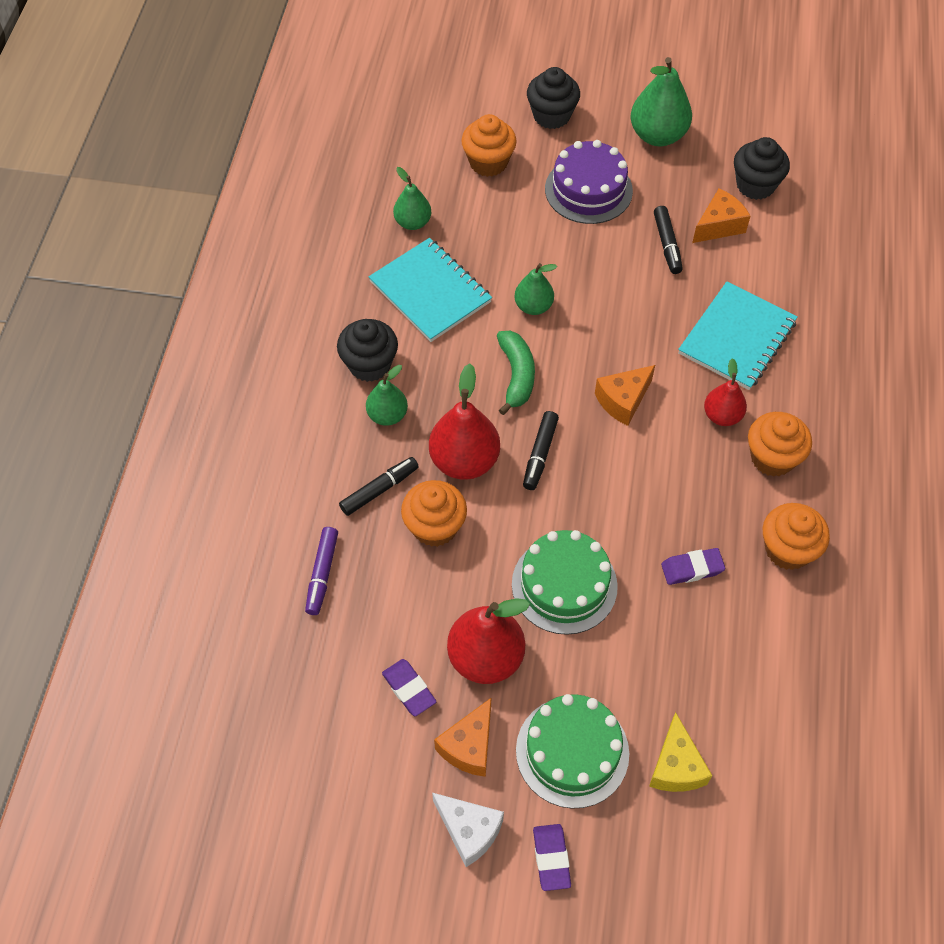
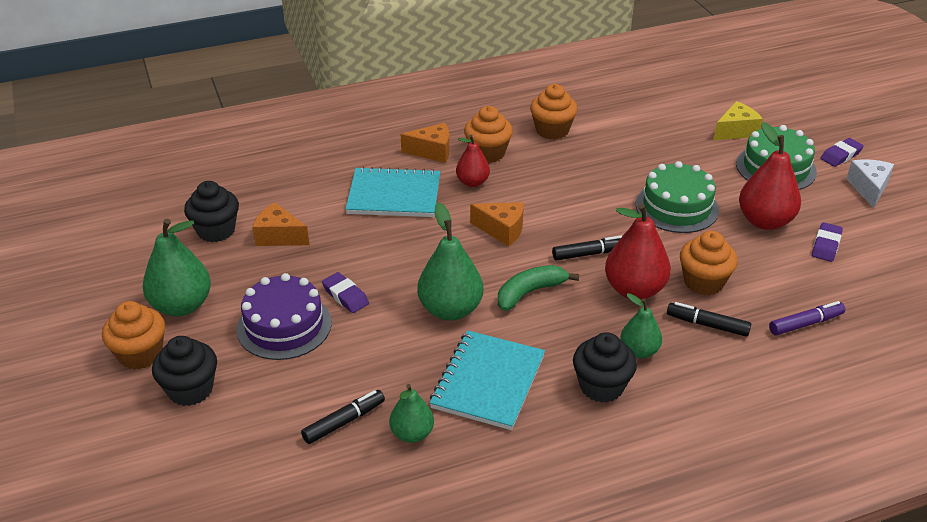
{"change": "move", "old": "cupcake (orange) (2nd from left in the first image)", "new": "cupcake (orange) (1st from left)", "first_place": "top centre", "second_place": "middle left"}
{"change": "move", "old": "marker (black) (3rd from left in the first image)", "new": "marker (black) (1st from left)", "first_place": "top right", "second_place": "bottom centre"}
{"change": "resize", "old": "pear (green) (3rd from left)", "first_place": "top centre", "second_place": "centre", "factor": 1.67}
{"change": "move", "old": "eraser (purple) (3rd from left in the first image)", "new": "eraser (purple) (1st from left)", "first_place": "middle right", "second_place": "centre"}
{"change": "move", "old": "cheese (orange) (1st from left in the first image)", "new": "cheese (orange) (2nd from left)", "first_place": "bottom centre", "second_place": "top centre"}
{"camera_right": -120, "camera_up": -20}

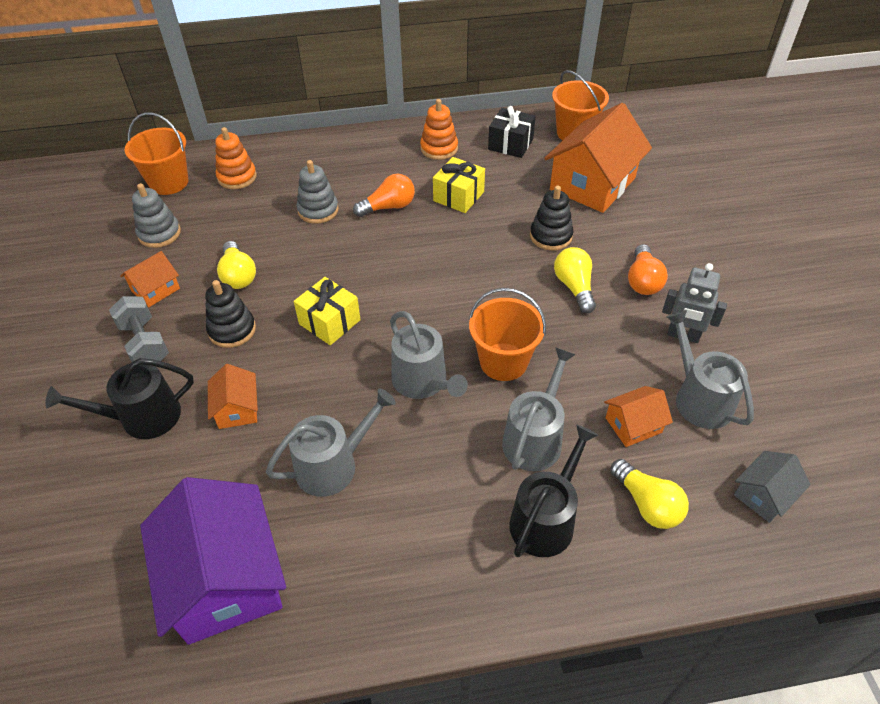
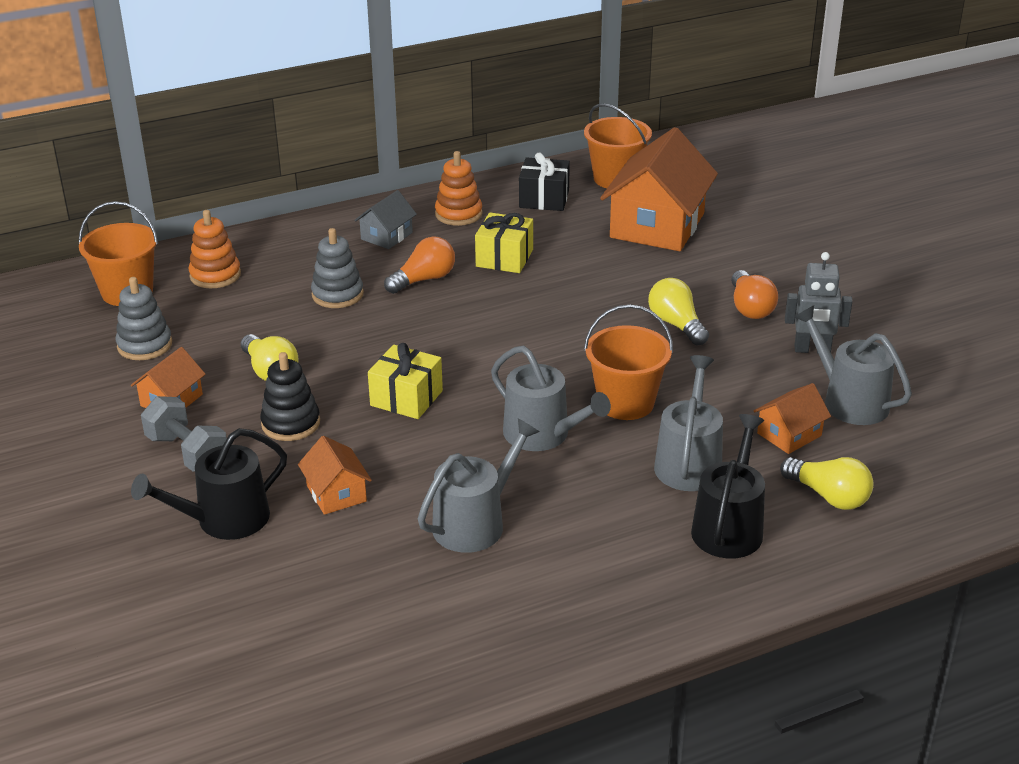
{"change": "delete", "old": "stacking toy (black) (2nd from left)", "first_place": "top centre"}
{"change": "move", "old": "house (grey)", "first_place": "bottom right", "second_place": "top centre"}
{"change": "delete", "old": "house (purple)", "first_place": "bottom left"}
{"camera_right": -15, "camera_up": -15}

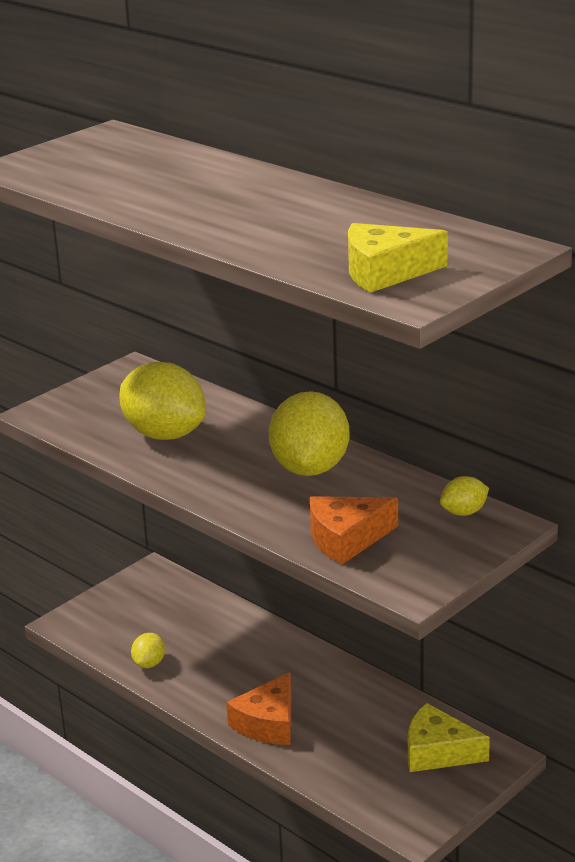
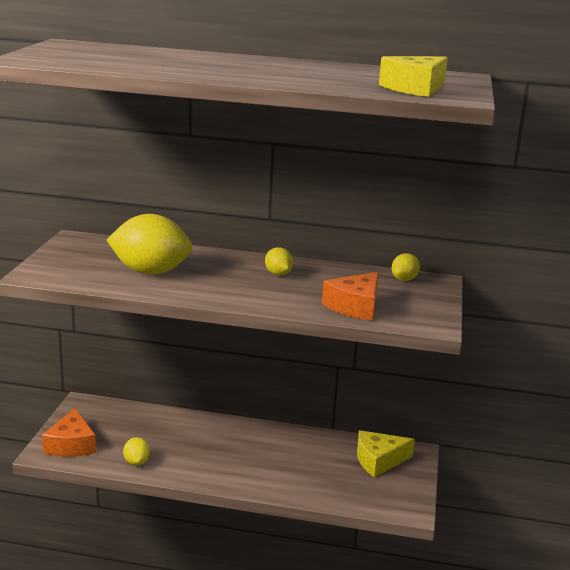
{"change": "resize", "old": "lemon (yellow) (3rd from left)", "first_place": "centre", "second_place": "centre", "factor": 0.46}
{"change": "move", "old": "cheese (orange) (1st from left)", "first_place": "bottom centre", "second_place": "bottom left"}
{"camera_right": -35, "camera_up": -5}

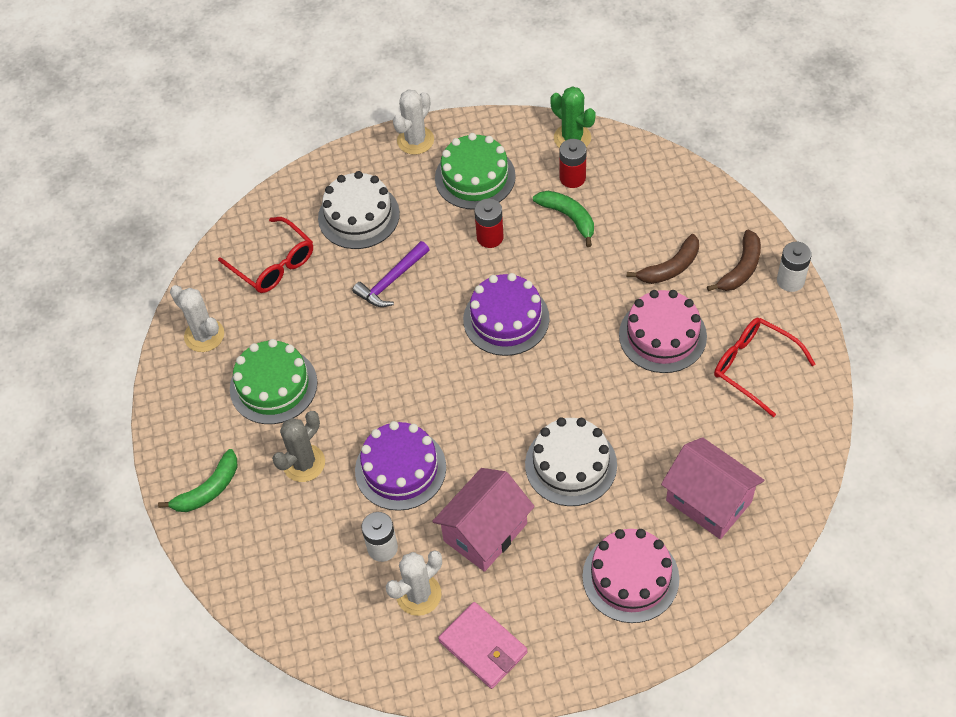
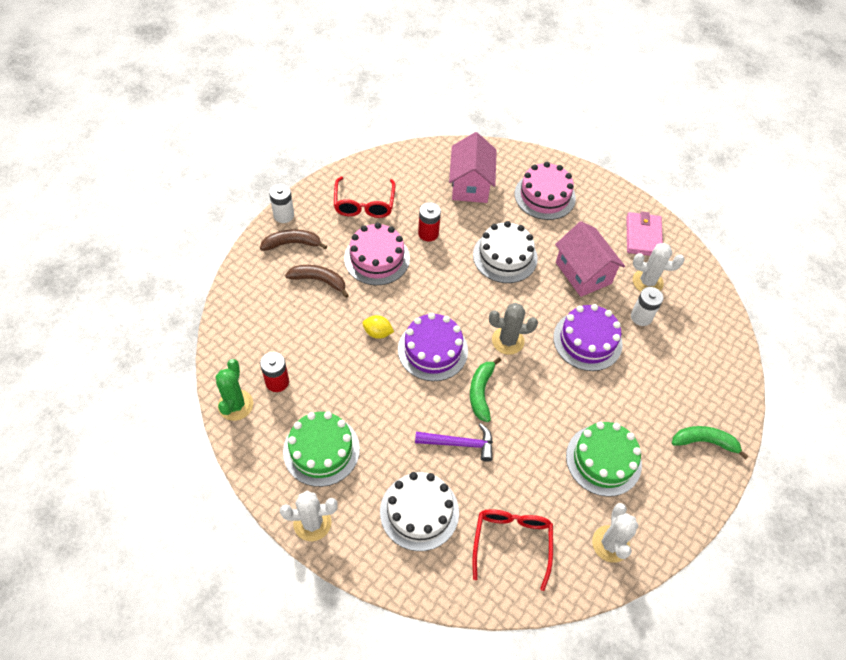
{"change": "move", "old": "banana (green) (2nd from left in the first image)", "new": "banana (green) (1st from left)", "first_place": "top centre", "second_place": "centre"}
{"change": "move", "old": "battery (red) (1st from left in the first image)", "new": "battery (red) (2nd from left)", "first_place": "top centre", "second_place": "centre"}
{"change": "move", "old": "cactus (grey)", "first_place": "middle left", "second_place": "centre"}
{"change": "rotate", "old": "house (pink) (1st from left in the first image)", "first_place": "bottom centre", "second_place": "middle right", "degrees": 60}
{"change": "insert", "new": "lemon (yellow)", "second_place": "centre"}
{"camera_right": -135, "camera_up": 0}

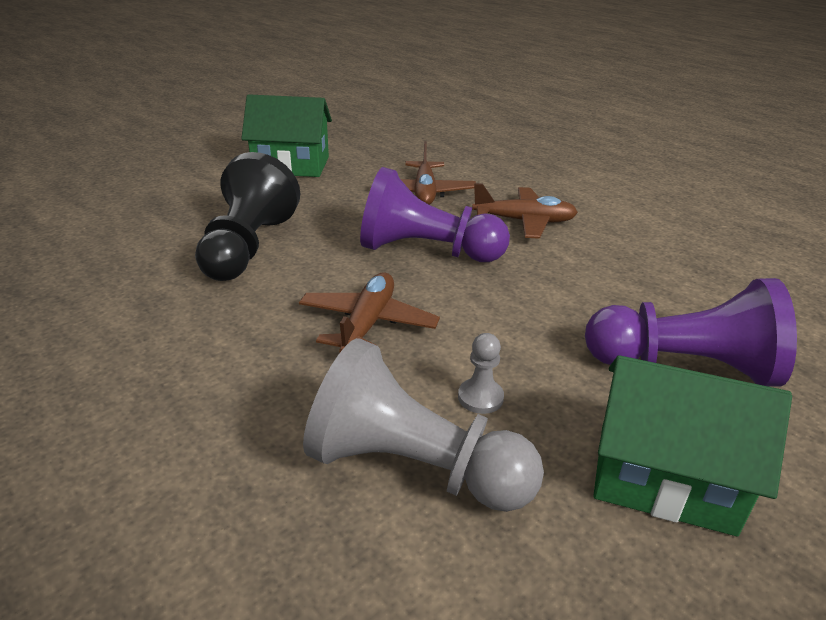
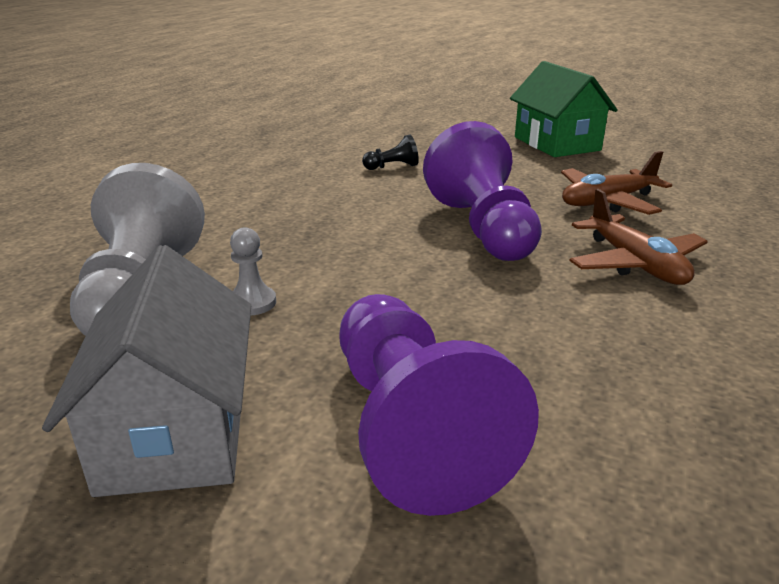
{"change": "resize", "old": "pawn (black)", "first_place": "middle left", "second_place": "top centre", "factor": 0.42}
{"change": "delete", "old": "plane (brown) (1st from left)", "first_place": "centre"}
{"change": "recolor", "old": "house (green) (2nd from left)", "new": "house (grey)", "first_place": "bottom right", "second_place": "middle left"}
{"camera_right": 65, "camera_up": -5}

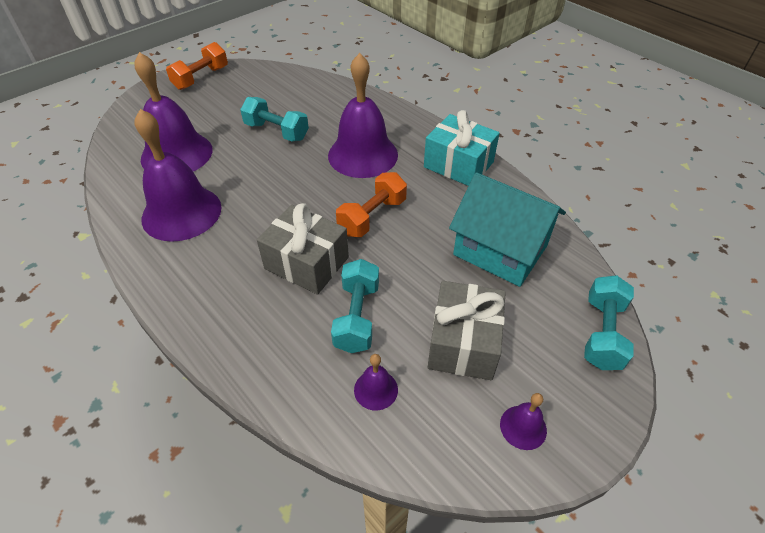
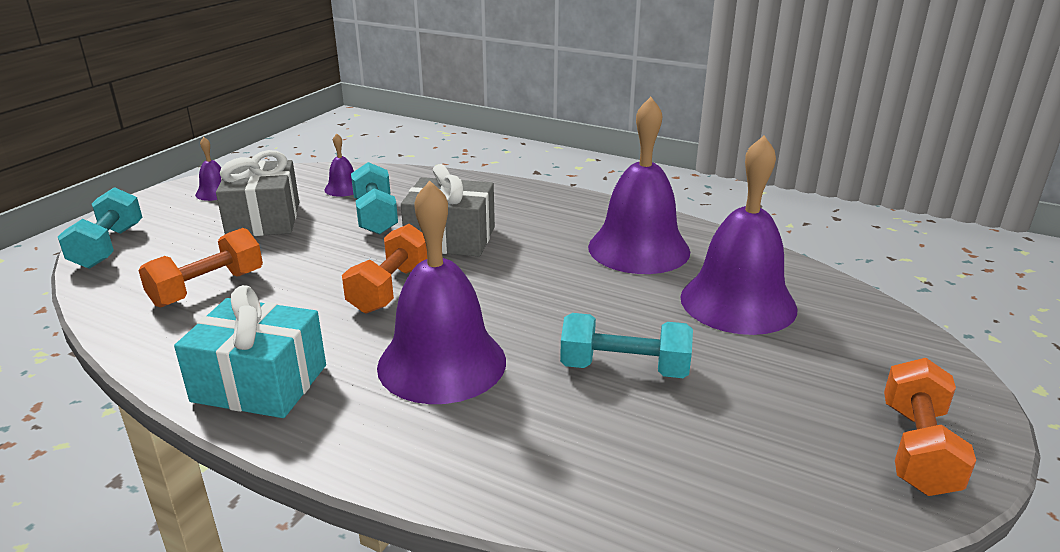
{"change": "replace", "old": "house (turquoise)", "new": "dumbbell (orange) (1st from left)", "first_place": "centre", "second_place": "middle left"}
{"camera_right": 160, "camera_up": -20}

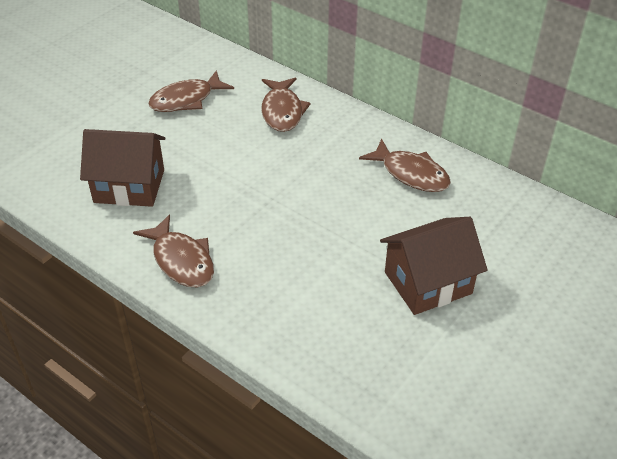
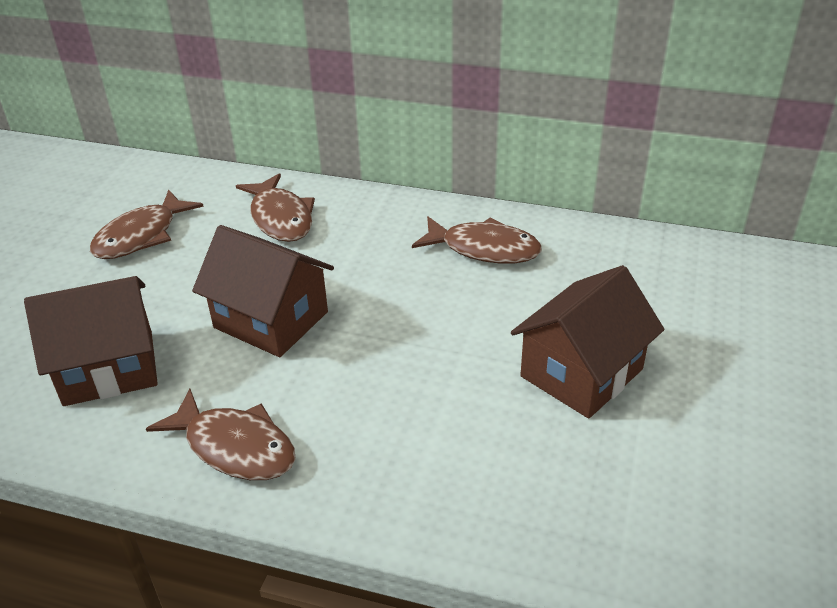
{"change": "insert", "new": "house (brown) (2nd from left)", "second_place": "middle left"}
{"camera_right": -20, "camera_up": -5}

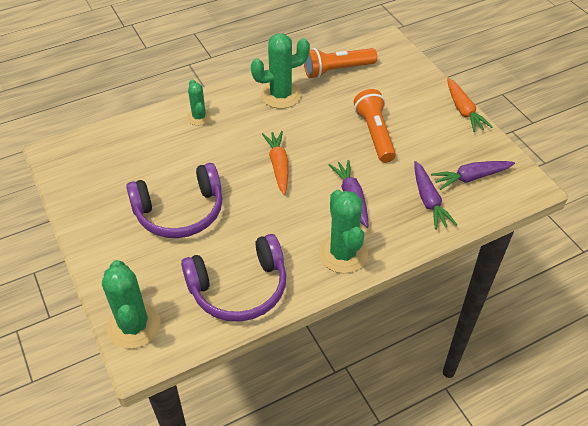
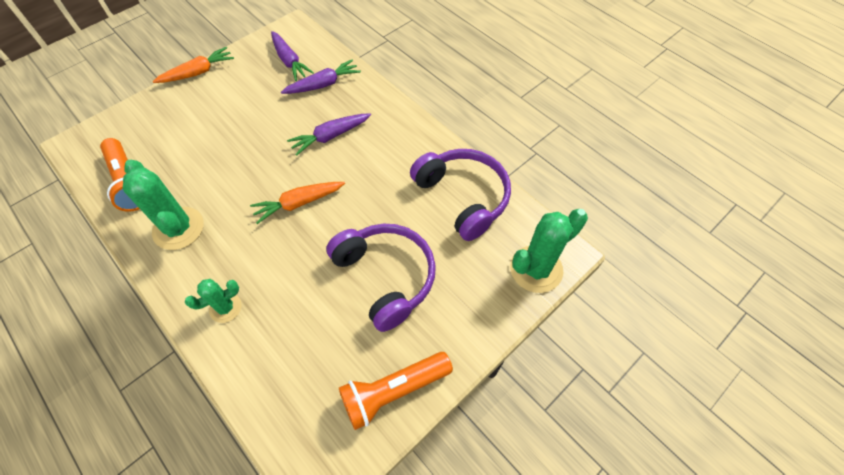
{"change": "move", "old": "flashlight (orange) (2nd from left)", "first_place": "top centre", "second_place": "bottom centre"}
{"change": "delete", "old": "cactus (green) (4th from left)", "first_place": "centre"}
{"camera_right": -105, "camera_up": 10}

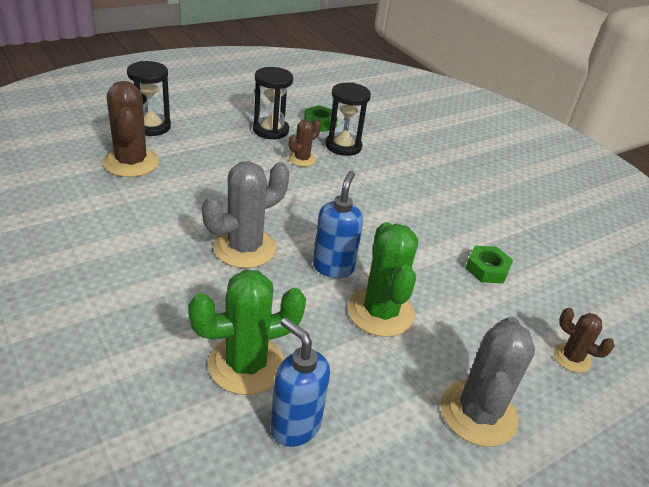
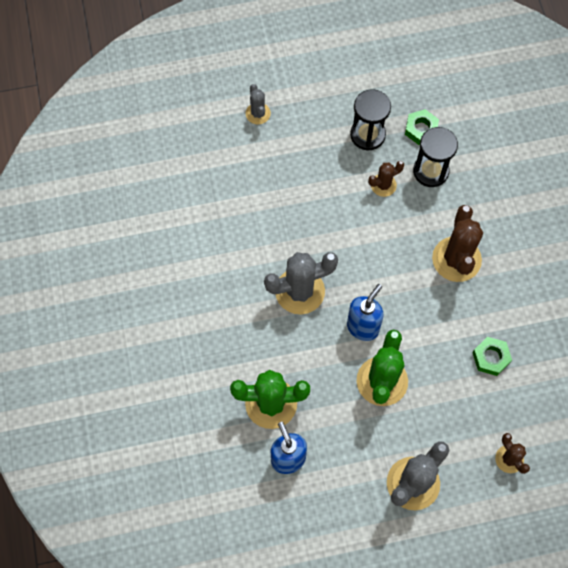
{"change": "replace", "old": "hourglass (black) (1st from left)", "new": "cactus (grey) (1st from left)", "first_place": "top left", "second_place": "top centre"}
{"change": "move", "old": "cactus (brown) (1st from left in the first image)", "new": "cactus (brown) (2nd from left)", "first_place": "top left", "second_place": "middle right"}
{"camera_right": 25, "camera_up": 30}

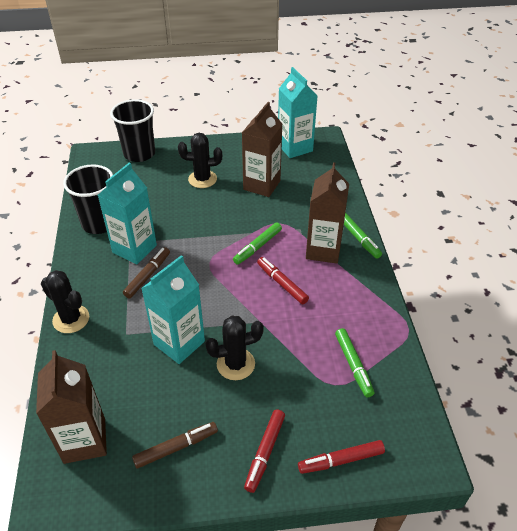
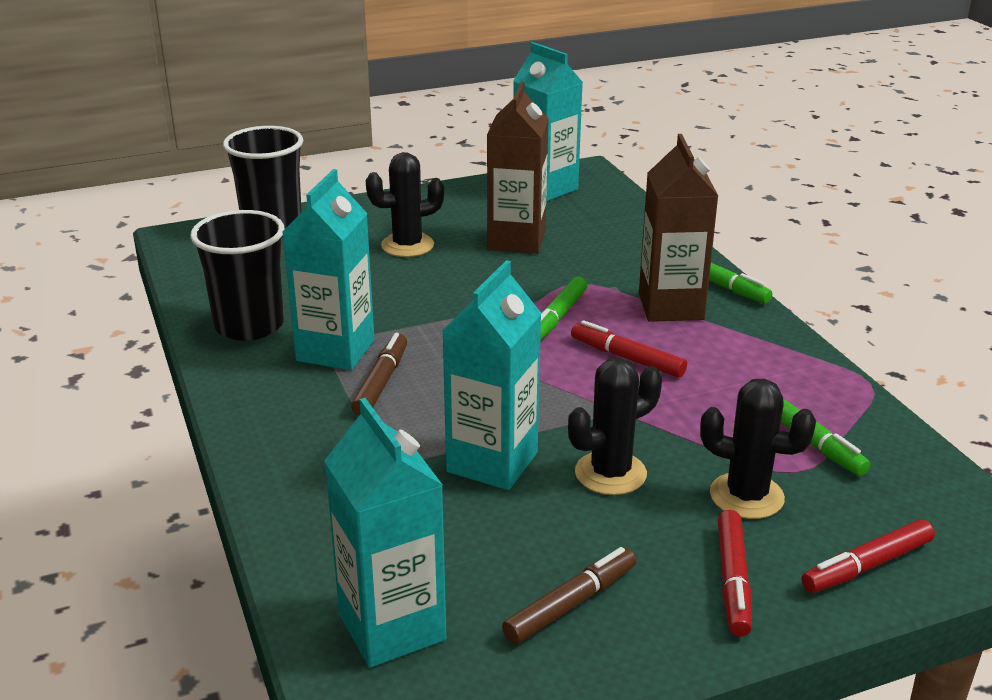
{"change": "move", "old": "cactus (black) (1st from left in the first image)", "new": "cactus (black) (3rd from left)", "first_place": "middle left", "second_place": "middle right"}
{"change": "recolor", "old": "carton (brown) (1st from left)", "new": "carton (turquoise) (2nd from left)", "first_place": "bottom left", "second_place": "bottom centre"}
{"camera_right": -15, "camera_up": -15}

